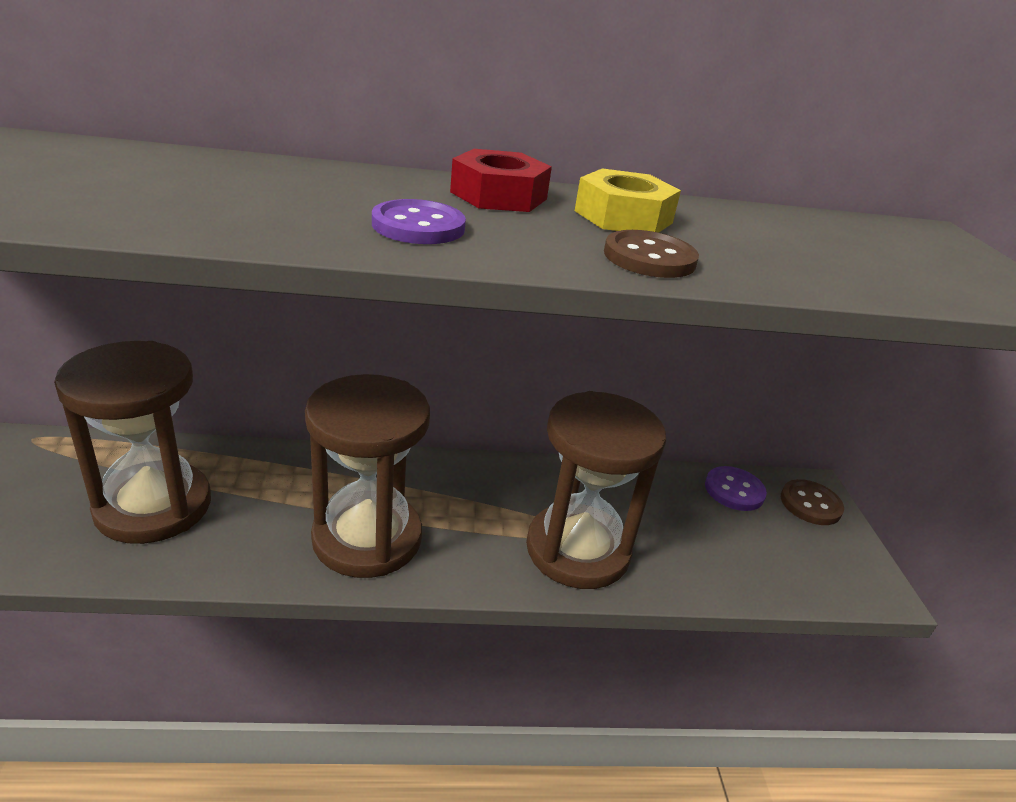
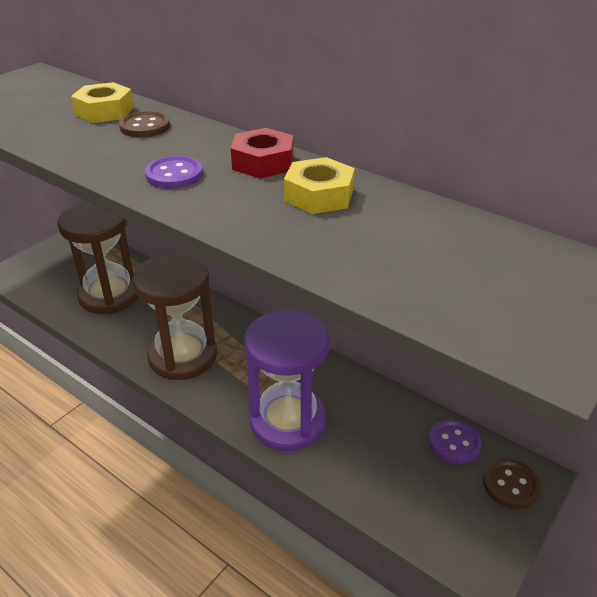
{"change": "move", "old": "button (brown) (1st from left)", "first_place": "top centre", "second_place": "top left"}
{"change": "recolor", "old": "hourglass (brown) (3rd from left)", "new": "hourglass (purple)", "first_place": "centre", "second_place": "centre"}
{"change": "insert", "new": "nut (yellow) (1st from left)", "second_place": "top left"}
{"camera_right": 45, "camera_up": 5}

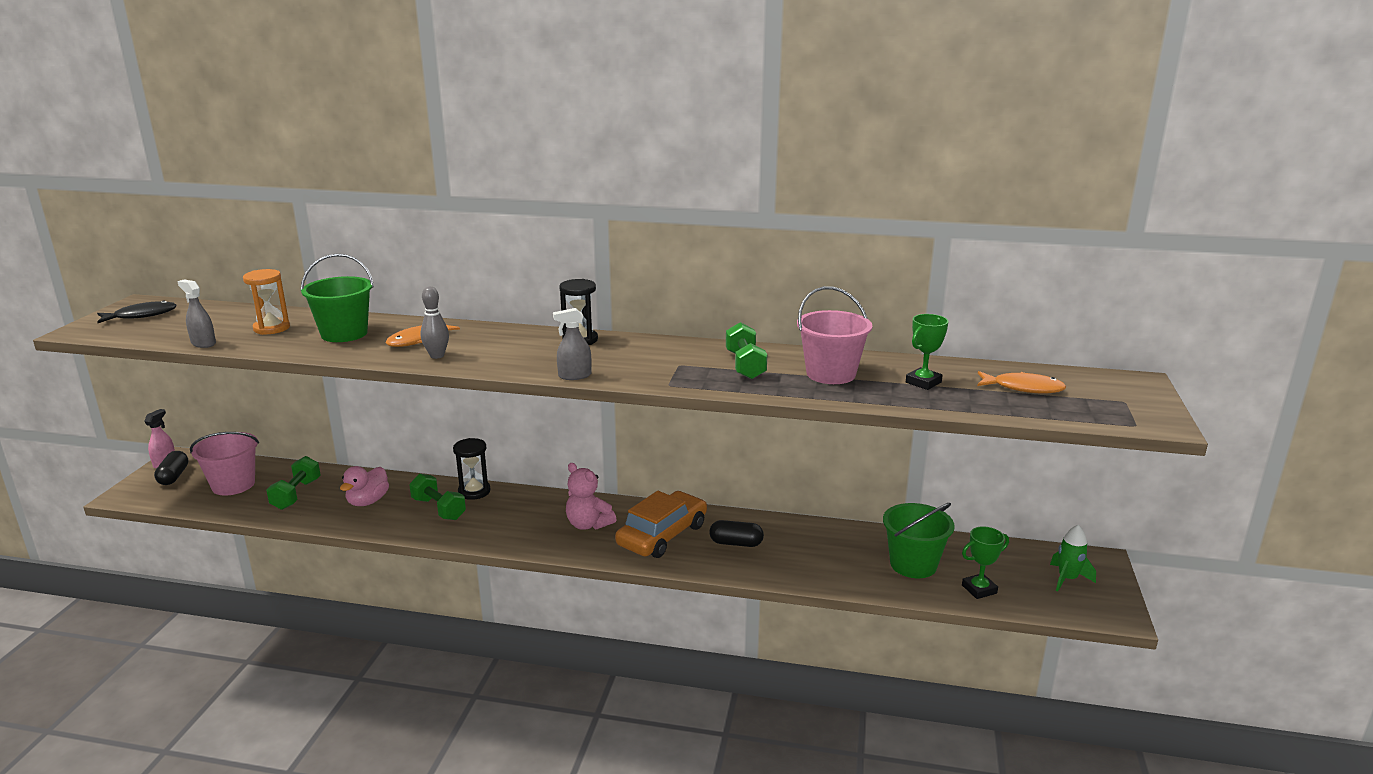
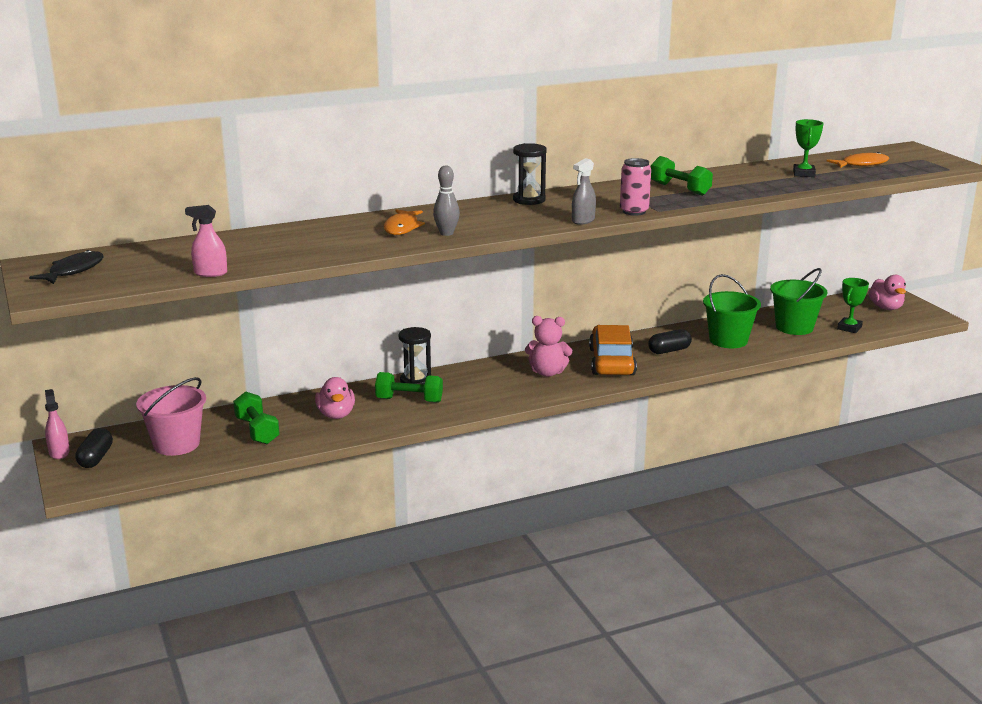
{"change": "move", "old": "bucket (green) (1st from left)", "first_place": "middle left", "second_place": "middle right"}
{"change": "delete", "old": "hourglass (orange)", "first_place": "middle left"}
{"change": "recolor", "old": "spray bottle (grey) (1st from left)", "new": "spray bottle (pink) (2nd from left)", "first_place": "middle left", "second_place": "middle left"}
{"change": "delete", "old": "bucket (pink) (2nd from left)", "first_place": "centre"}
{"change": "rotate", "old": "capsule (black) (1st from left)", "first_place": "middle left", "second_place": "middle left", "degrees": 45}
{"change": "replace", "old": "rocket (green)", "new": "duck (pink) (2nd from left)", "first_place": "bottom right", "second_place": "middle right"}
{"change": "insert", "new": "can (pink)", "second_place": "top centre"}
{"camera_right": -35, "camera_up": 0}

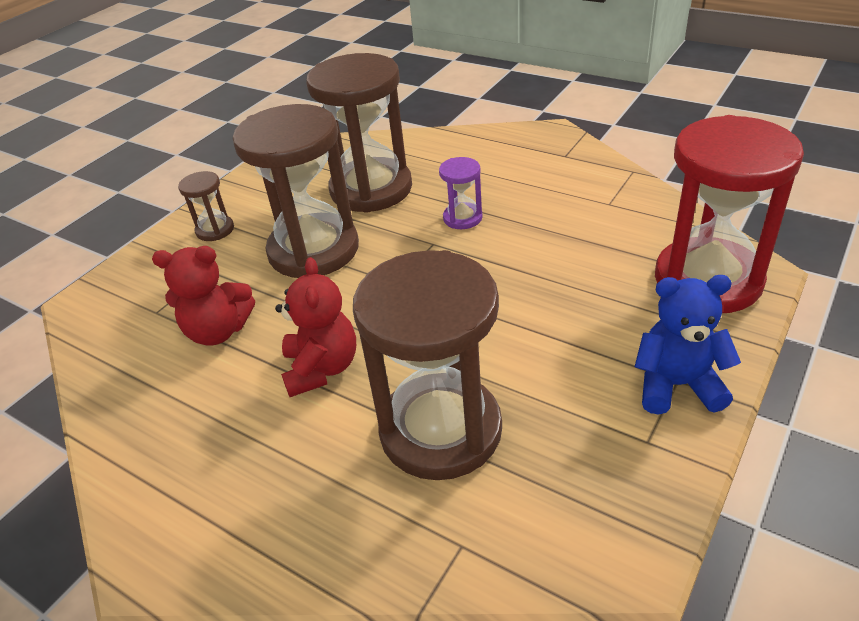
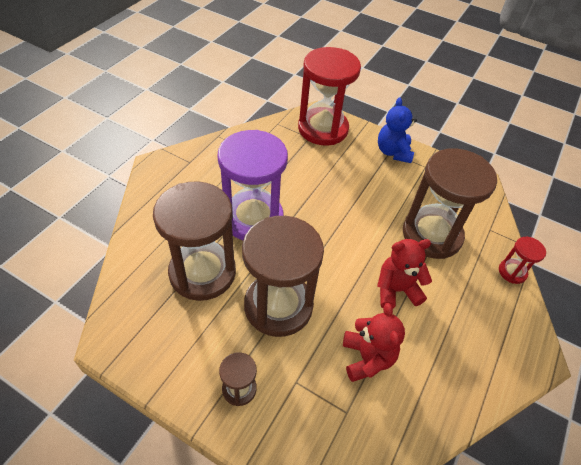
{"change": "resize", "old": "hourglass (purple)", "first_place": "top centre", "second_place": "centre", "factor": 2.26}
{"change": "insert", "new": "hourglass (red) (2nd from left)", "second_place": "middle right"}
{"camera_right": -100, "camera_up": 10}

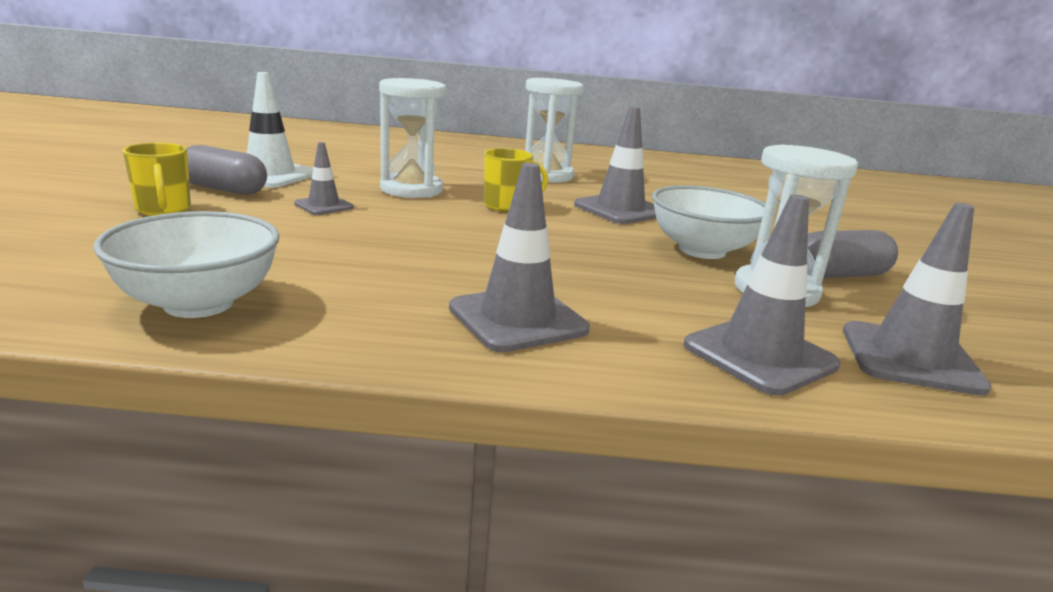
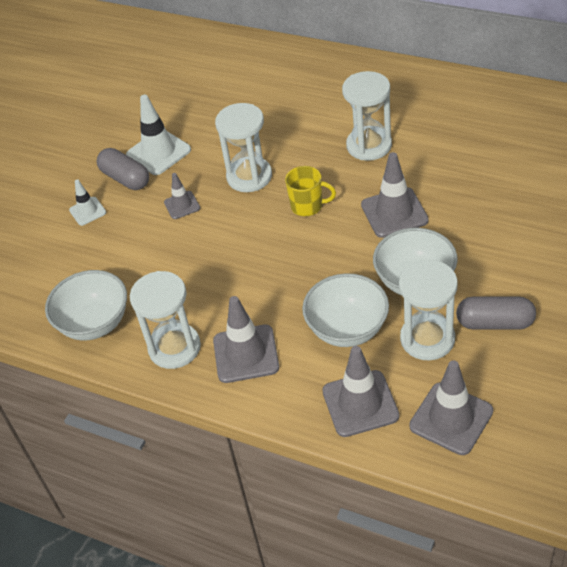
{"change": "replace", "old": "mug (yellow) (1st from left)", "new": "traffic cone (white) (1st from left)", "first_place": "top left", "second_place": "middle left"}
{"change": "insert", "new": "hourglass (white) (1st from left)", "second_place": "middle left"}
{"change": "insert", "new": "bowl (white) (2nd from left)", "second_place": "centre"}
{"camera_right": 30, "camera_up": 25}

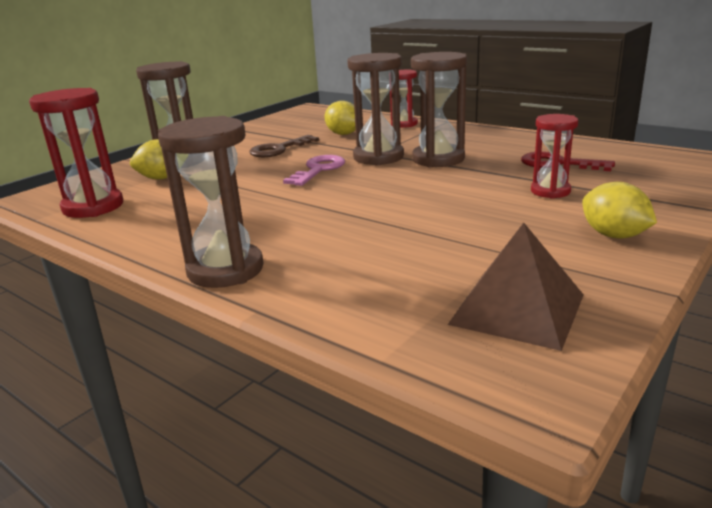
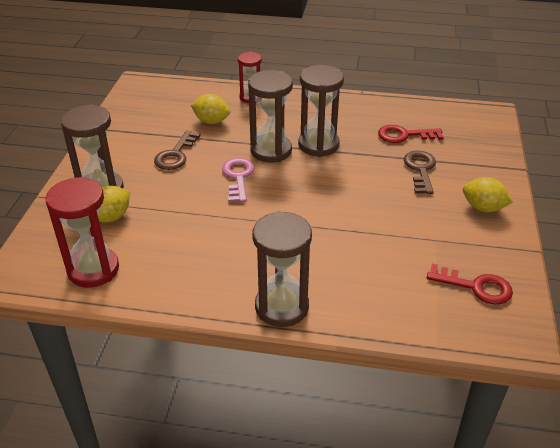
{"change": "replace", "old": "hourglass (red) (3rd from left)", "new": "key (brown) (2nd from left)", "first_place": "top right", "second_place": "middle right"}
{"change": "replace", "old": "pyramid (brown)", "new": "key (red) (2nd from left)", "first_place": "middle right", "second_place": "middle right"}
{"camera_right": -30, "camera_up": 15}

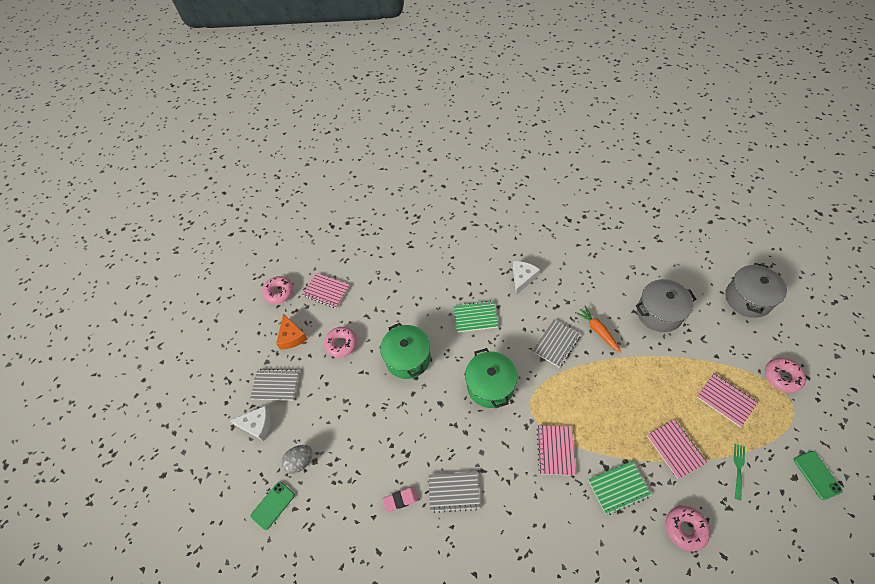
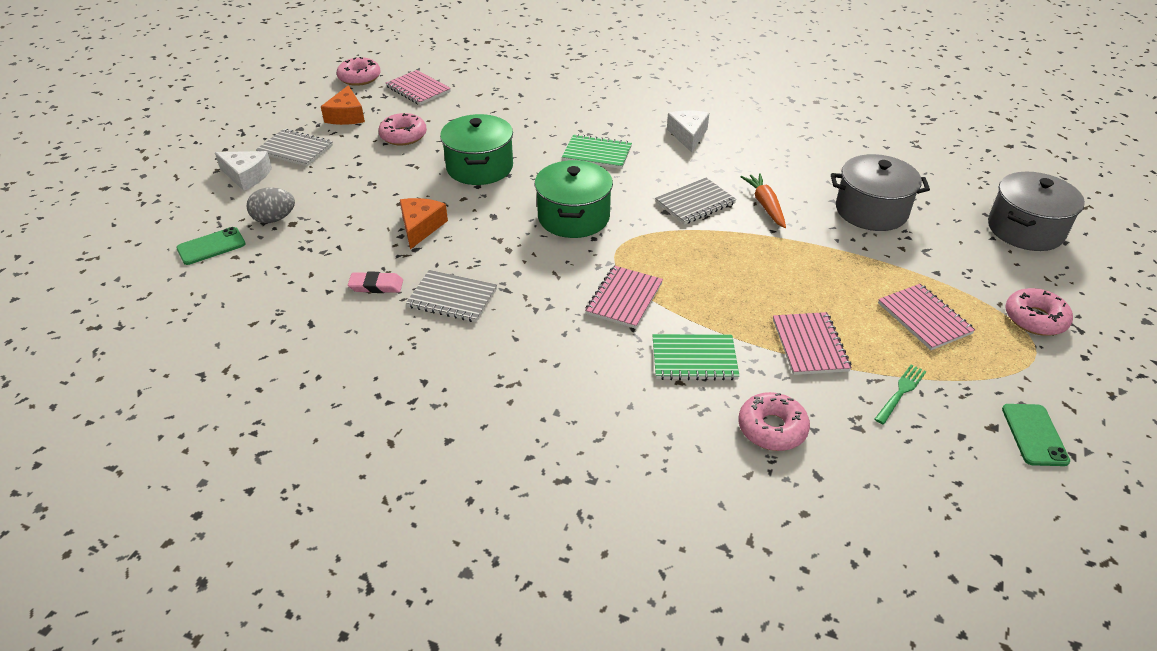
{"change": "rotate", "old": "cheese (white) (2nd from left)", "first_place": "centre", "second_place": "top centre", "degrees": -45}
{"change": "insert", "new": "cheese (orange) (2nd from left)", "second_place": "centre"}
{"camera_right": 15, "camera_up": -15}

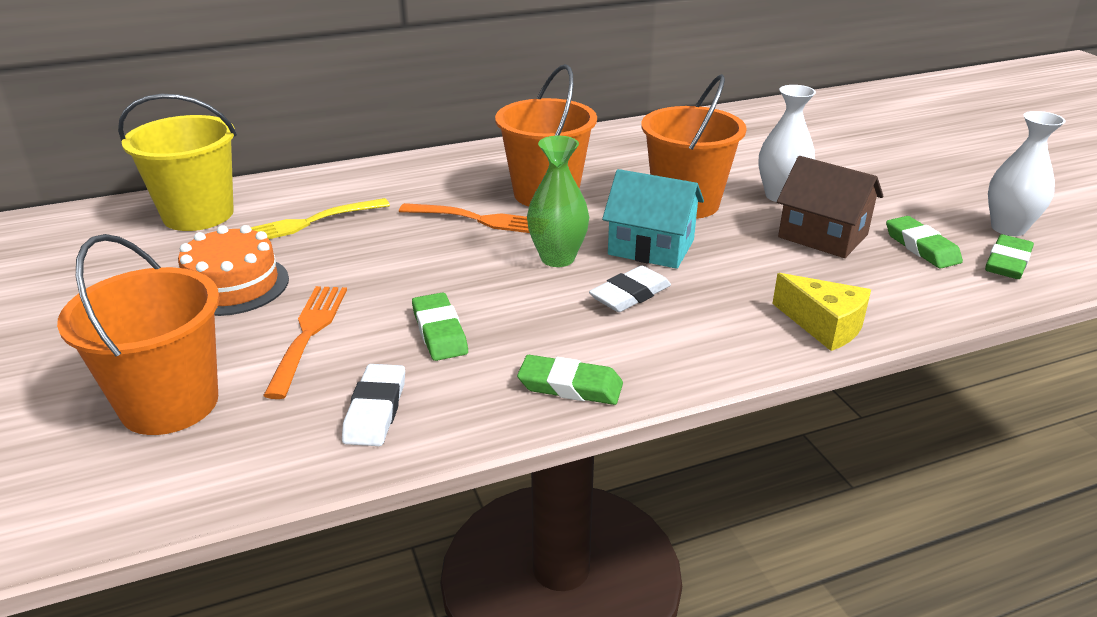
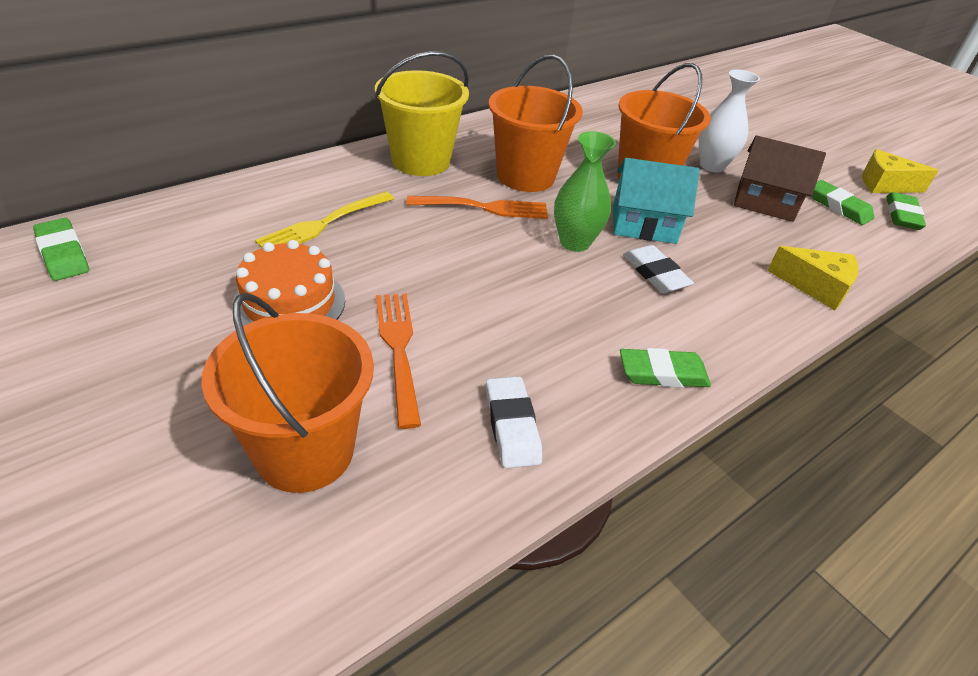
{"change": "move", "old": "bucket (yellow)", "first_place": "top left", "second_place": "top centre"}
{"change": "replace", "old": "vase (white) (2nd from left)", "new": "cheese (yellow) (2nd from left)", "first_place": "top right", "second_place": "top right"}
{"change": "rotate", "old": "eraser (white) (2nd from left)", "first_place": "centre", "second_place": "middle right", "degrees": -60}
{"change": "move", "old": "eraser (green) (1st from left)", "first_place": "centre", "second_place": "middle left"}
{"camera_right": -20, "camera_up": 10}

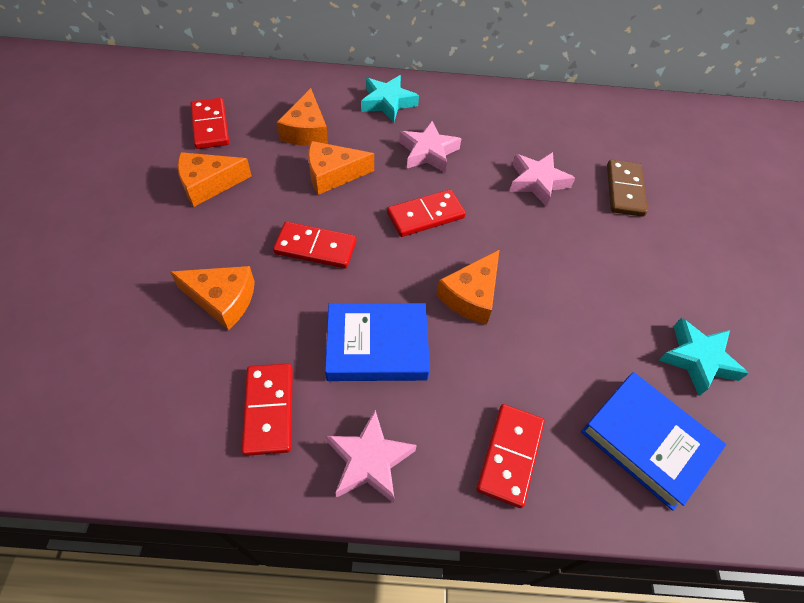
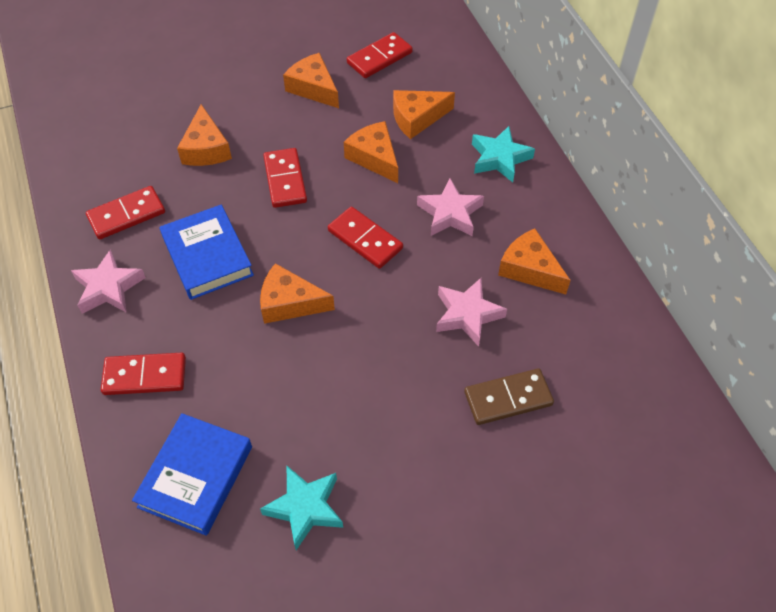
{"change": "insert", "new": "cheese (orange) (6th from left)", "second_place": "middle right"}
{"camera_right": 70, "camera_up": 0}

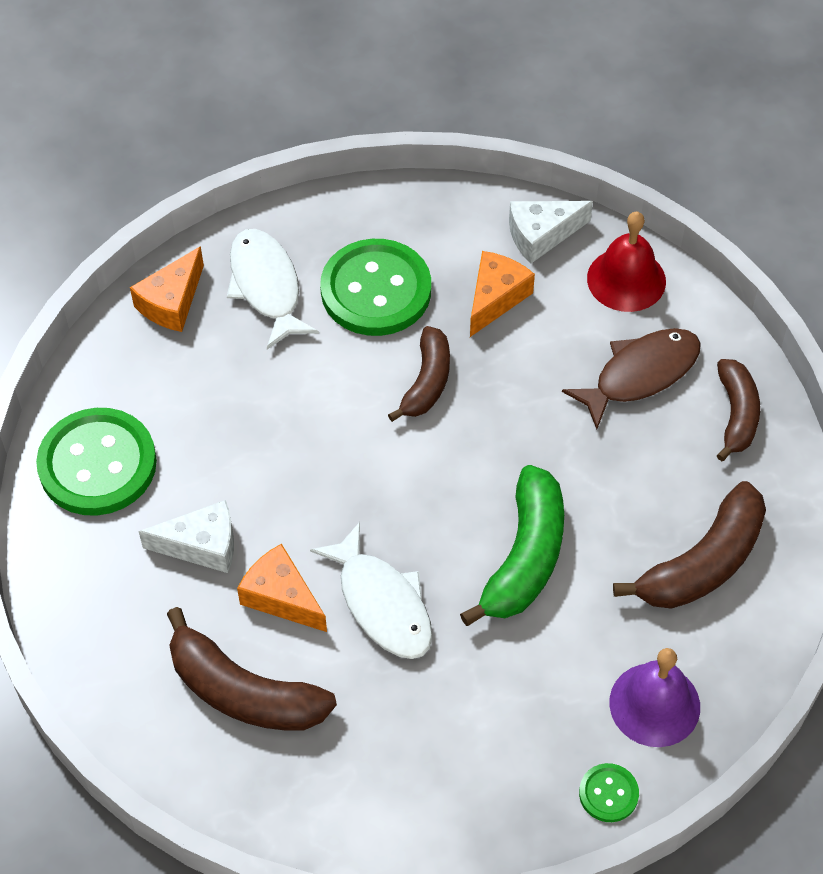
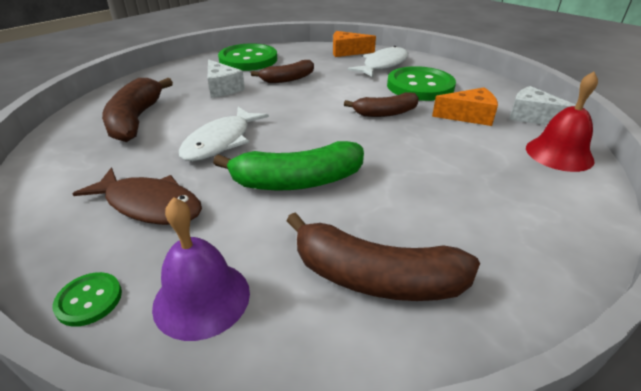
{"change": "move", "old": "fish (brown)", "first_place": "middle right", "second_place": "middle left"}
{"change": "move", "old": "banana (brown) (4th from left in the first image)", "new": "banana (brown) (2nd from left)", "first_place": "middle right", "second_place": "top centre"}
{"change": "delete", "old": "cheese (orange) (2nd from left)", "first_place": "bottom centre"}
{"camera_right": 60, "camera_up": -20}

